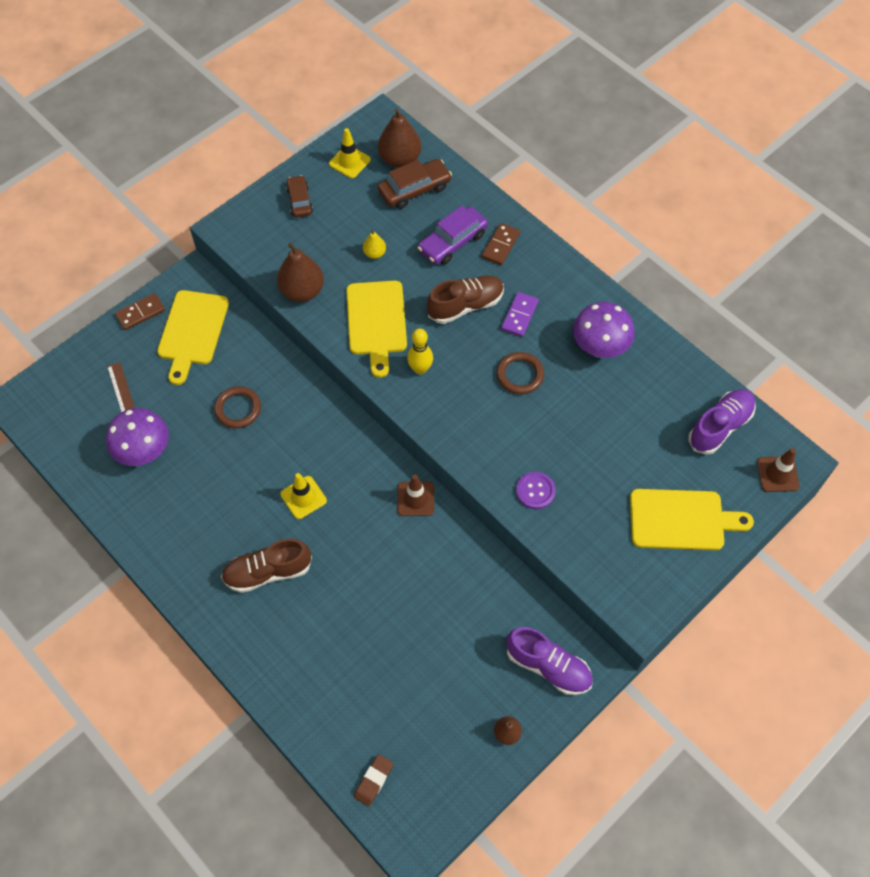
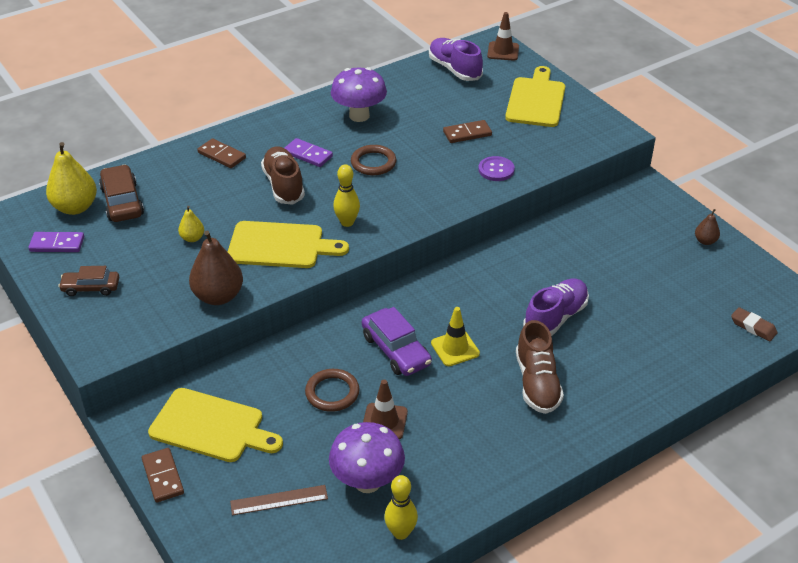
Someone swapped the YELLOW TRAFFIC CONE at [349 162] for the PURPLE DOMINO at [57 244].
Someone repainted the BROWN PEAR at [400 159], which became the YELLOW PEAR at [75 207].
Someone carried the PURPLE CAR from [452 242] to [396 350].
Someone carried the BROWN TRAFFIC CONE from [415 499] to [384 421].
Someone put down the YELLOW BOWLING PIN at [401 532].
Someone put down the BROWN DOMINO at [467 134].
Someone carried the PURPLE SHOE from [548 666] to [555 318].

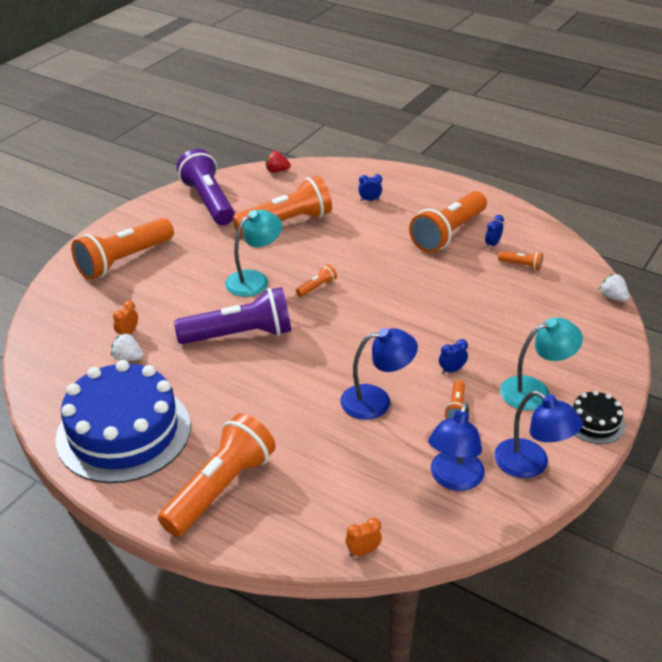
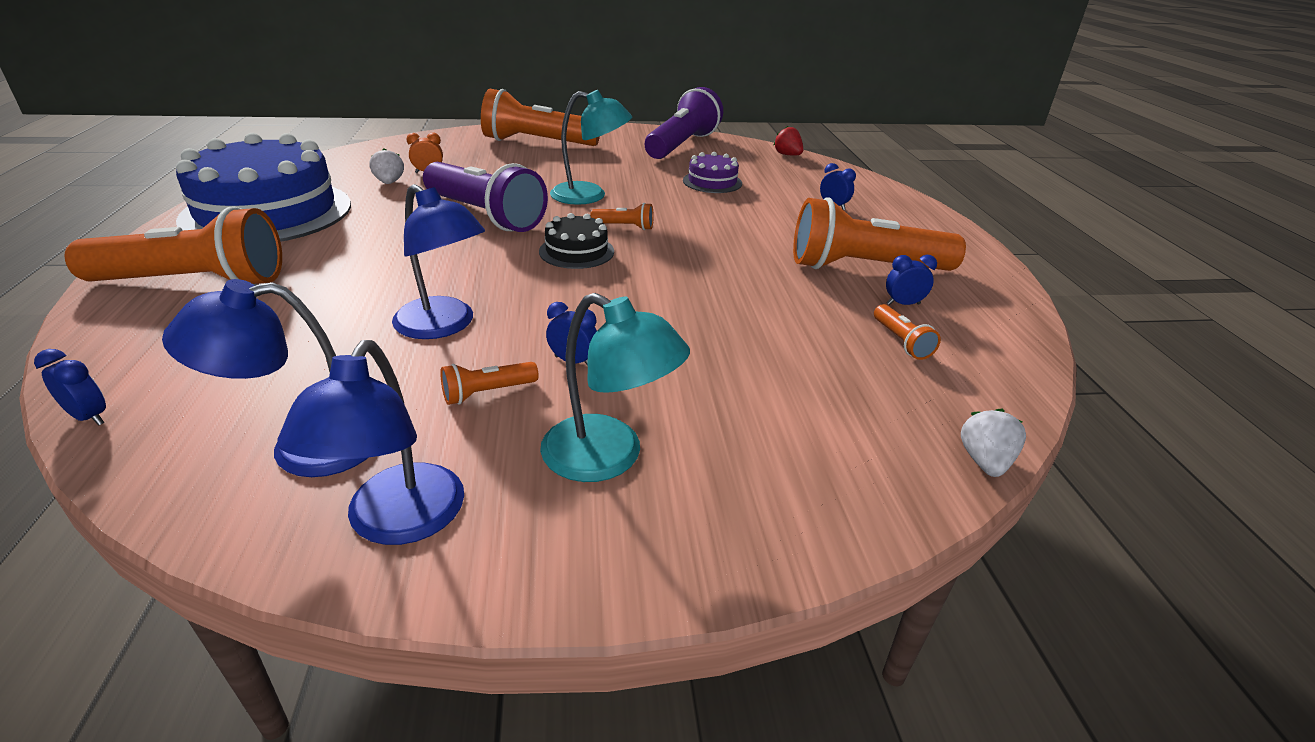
Someone repainted the ORANGE CLOCK at [363 551], which became the BLUE CLOCK at [89 417].
Someone carried the BLACK CAKE from [594 422] to [576 251].
Someone swapped the ORANGE FLASHLIGHT at [286 222] for the PURPLE CAKE at [712 182].

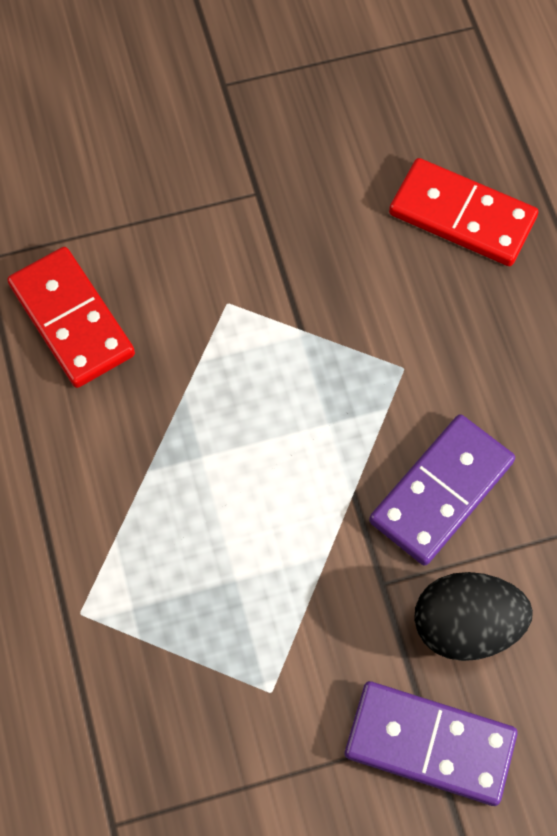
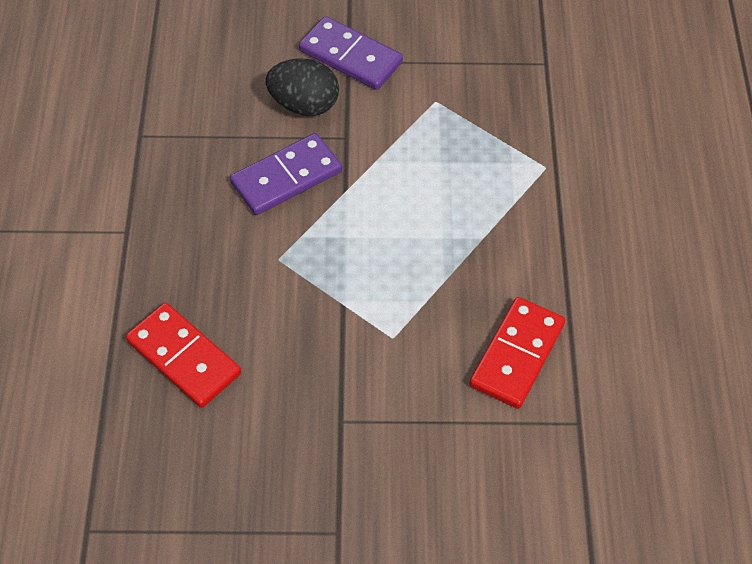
Someone rotated the RED DOMINO at [72 320] by 45 degrees clockwise.

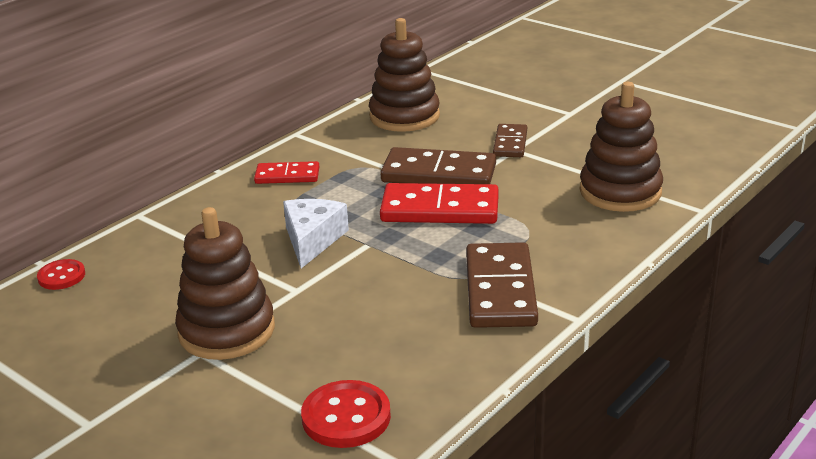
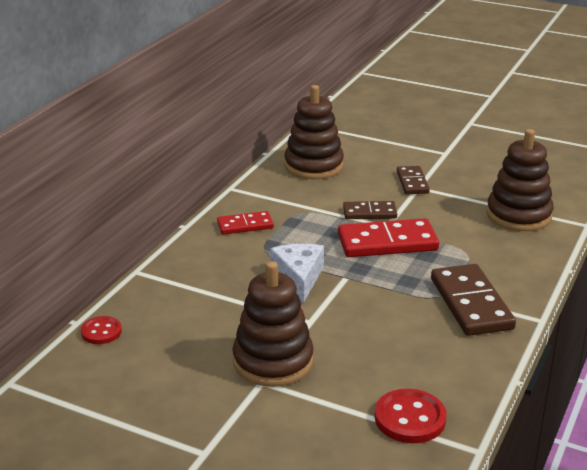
Someone scaled the BROWN DOMINO at [438 174] by 0.58.

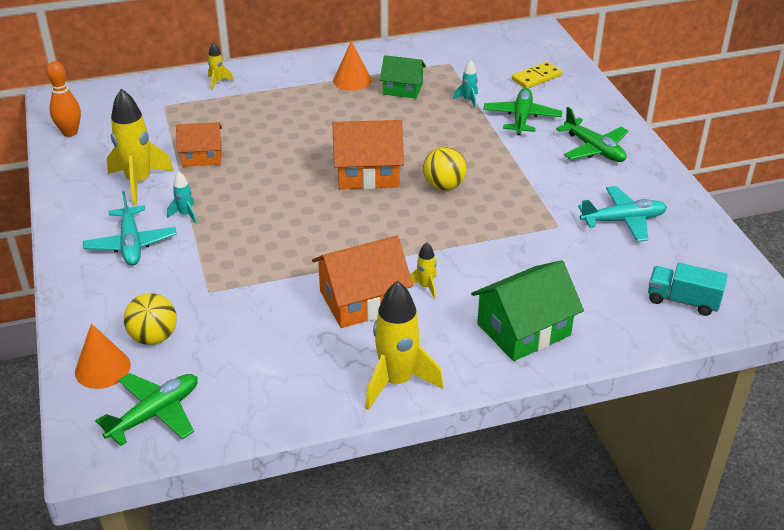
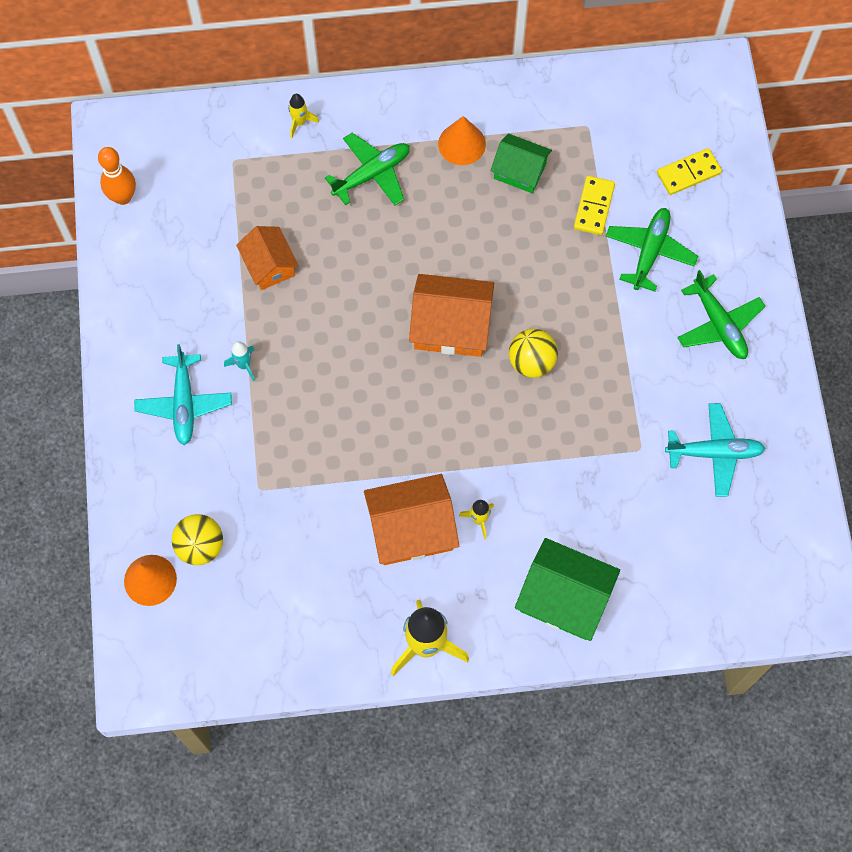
Someone rotated the ORANGE HOUSE at [202 156] by 60 degrees clockwise.
Someone carried the GREEN PLANE from [155 414] to [372 174].
Someone rotated the GREEN HOUSE at [523 329] by 45 degrees clockwise.
Someone swapped the TURQUOISE ROCKET at [468 100] for the YELLOW DOMINO at [594 207].
Someone took away the YELLOW ROCKET at [139 182].
Someone took away the TURQUOISE TRUCK at [683 301].

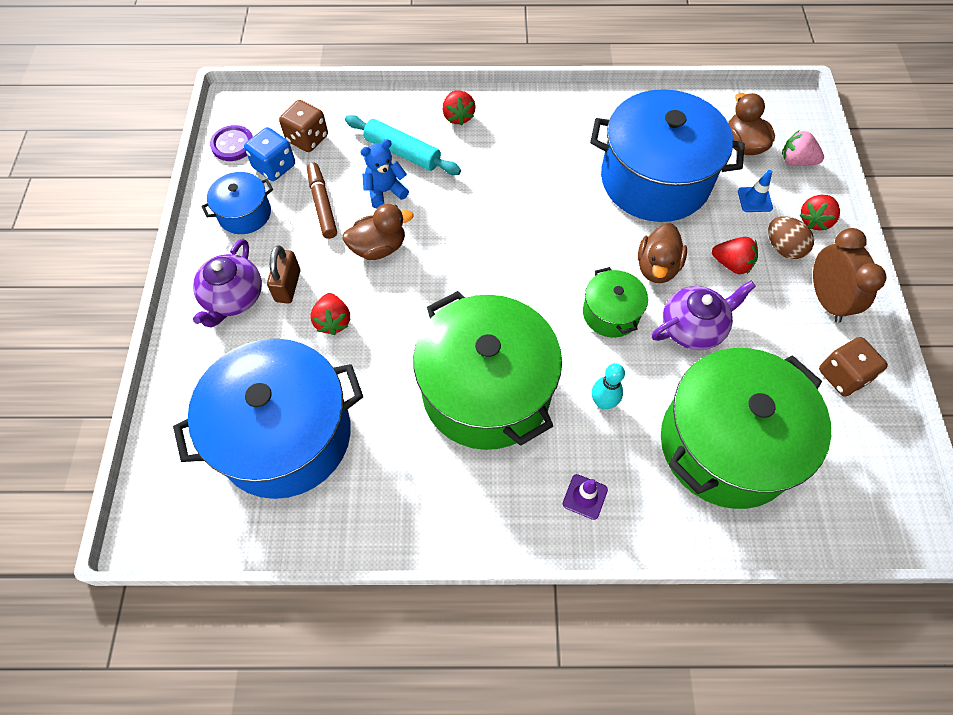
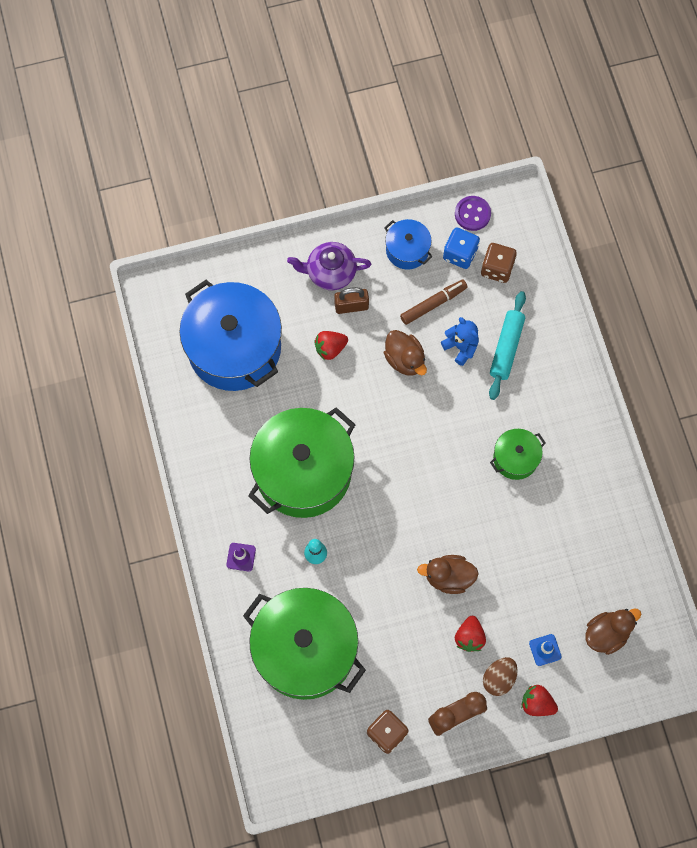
Someone carried the GREEN POT from [611 313] to [515 458].
Someone took away the RED STRAWBERRY at [458 117].
Someone took away the BLUE POT at [655 180].
Someone took away the PURPLE TEAPOT at [693 328].
Someone took away the PINK STRAWBERRY at [796 161].

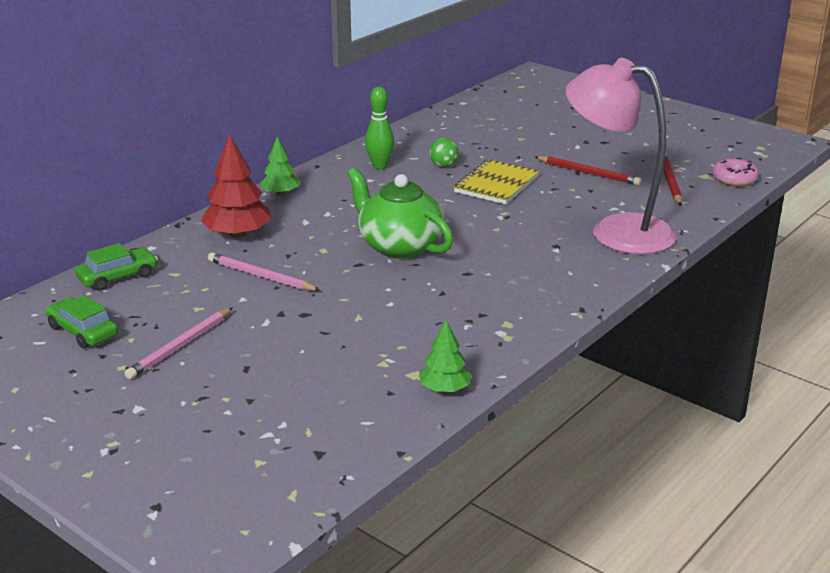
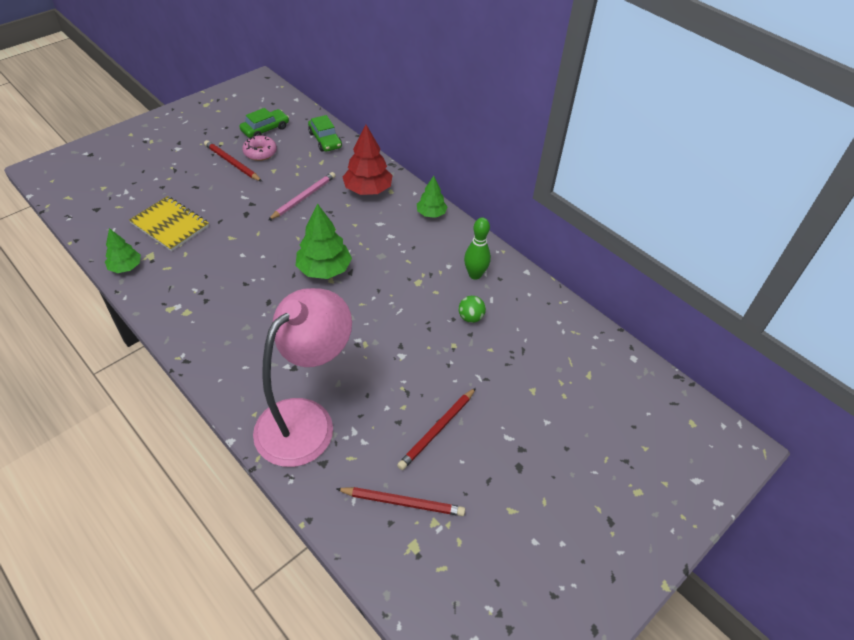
Someone carried the YELLOW NOTEBOOK from [496 184] to [170 225].
Someone repainted the PINK PENCIL at [181 346], which became the RED PENCIL at [232 163].
Someone carried the PINK DONUT from [734 179] to [260 153].
Someone swapped the GREEN TEAPOT at [399 246] for the GREEN TREE at [324 269].

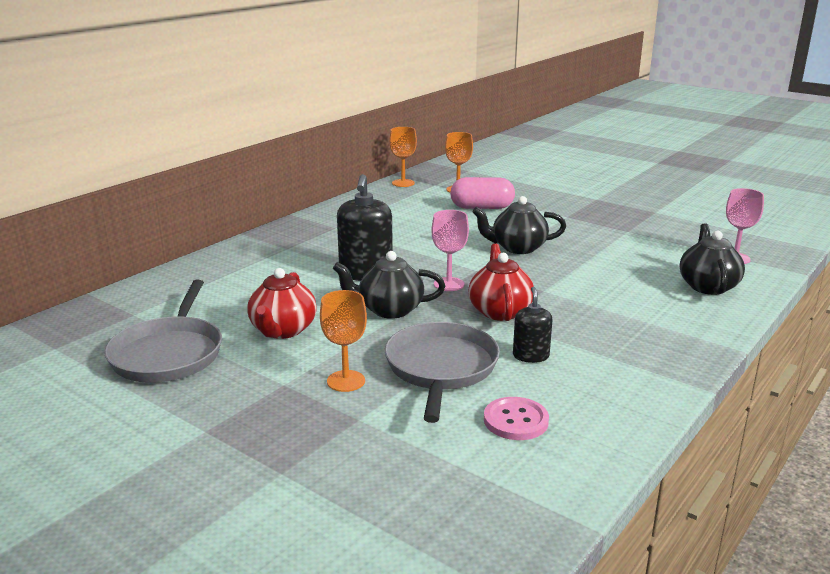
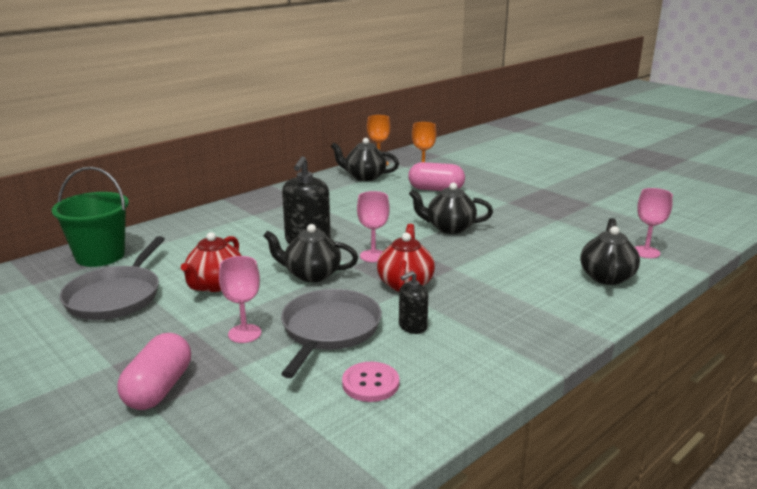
Someone put down the GREEN BUCKET at [100 256].
Someone put down the PINK CAPSULE at [159 389].
Someone repainted the ORANGE GOBLET at [346 381], which became the PINK GOBLET at [244 333].
Someone put down the BLACK TEAPOT at [364 177].
Someone rotated the BLACK SOAP DISPENSER at [530 356] by 135 degrees counterclockwise.

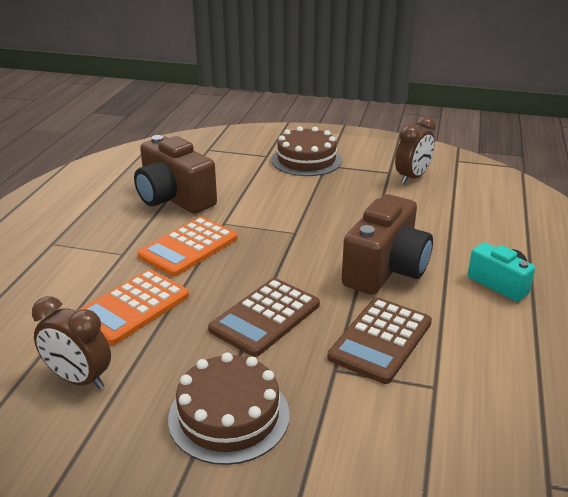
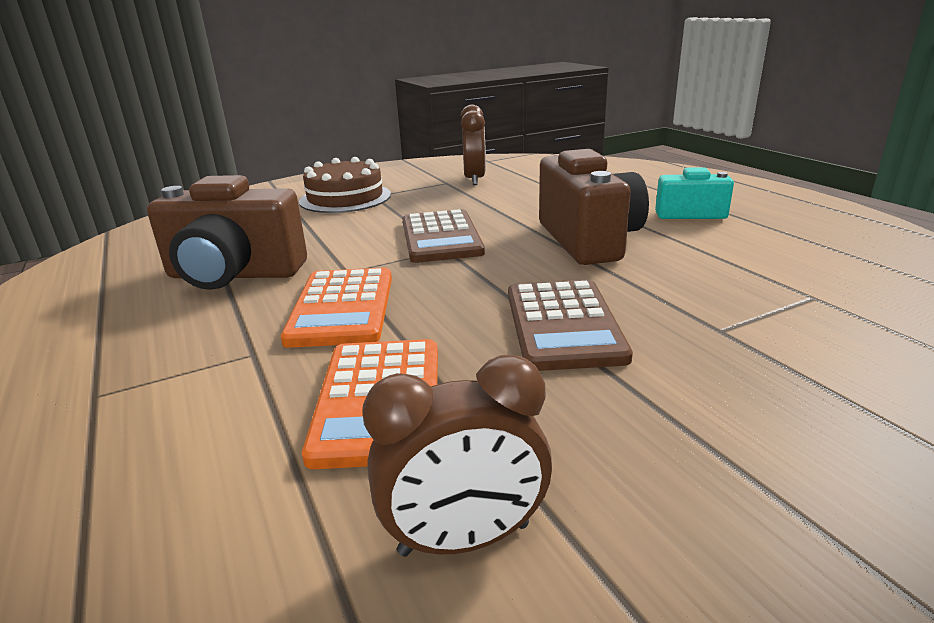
Someone carried the BROWN CALCULATOR from [380 340] to [441 237].
Someone took away the BROWN CAKE at [229 416].

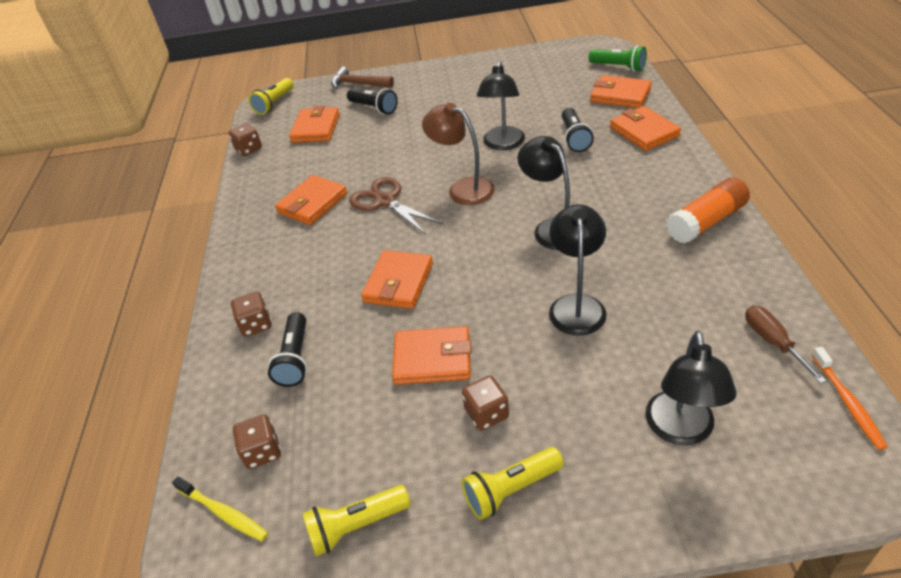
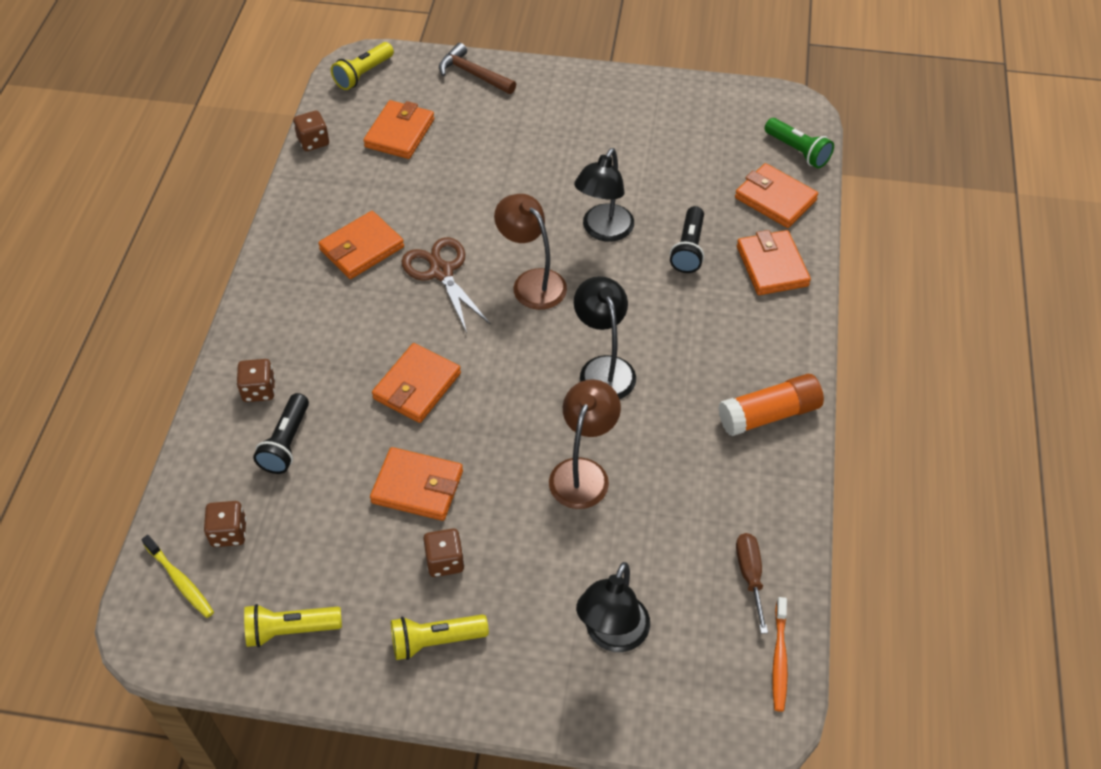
Someone repainted the BLACK LAMP at [576 305], which became the BROWN LAMP at [583 472].
Someone took away the BLACK FLASHLIGHT at [374 108].

